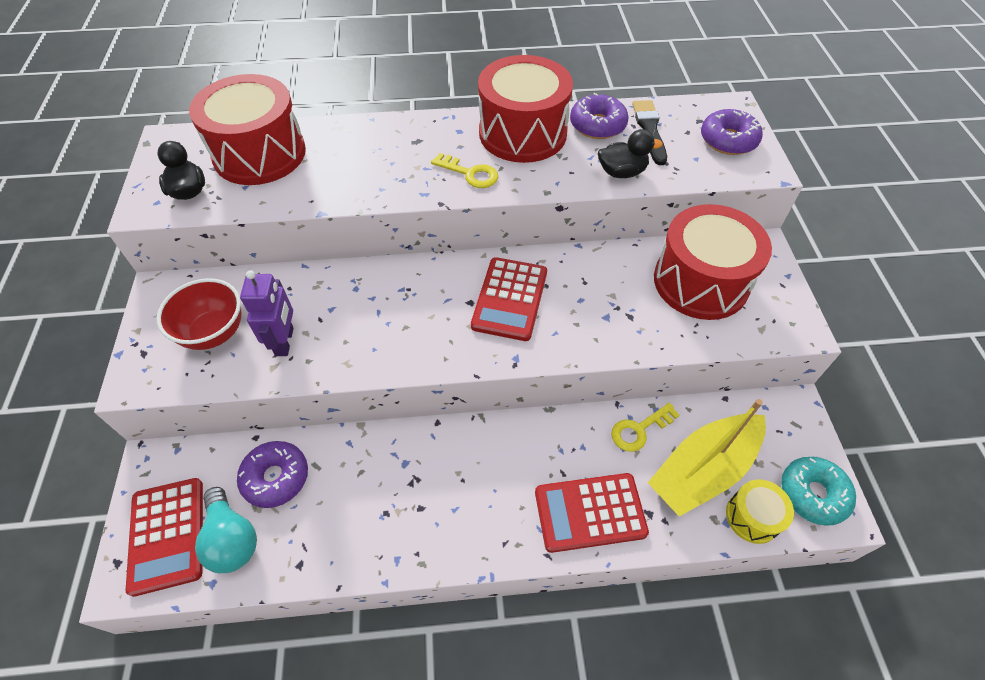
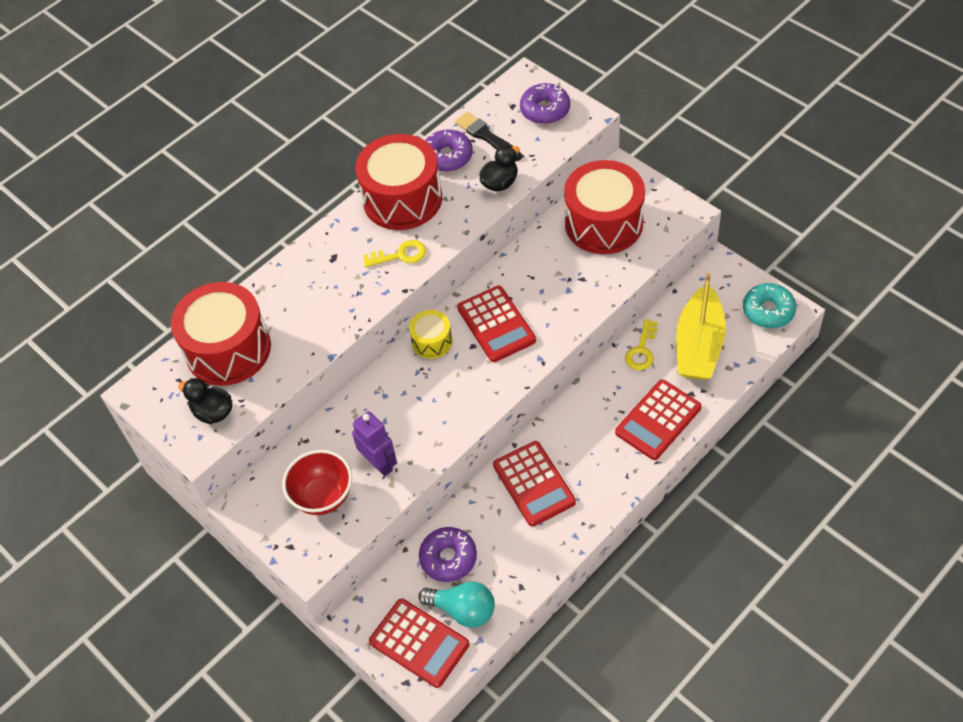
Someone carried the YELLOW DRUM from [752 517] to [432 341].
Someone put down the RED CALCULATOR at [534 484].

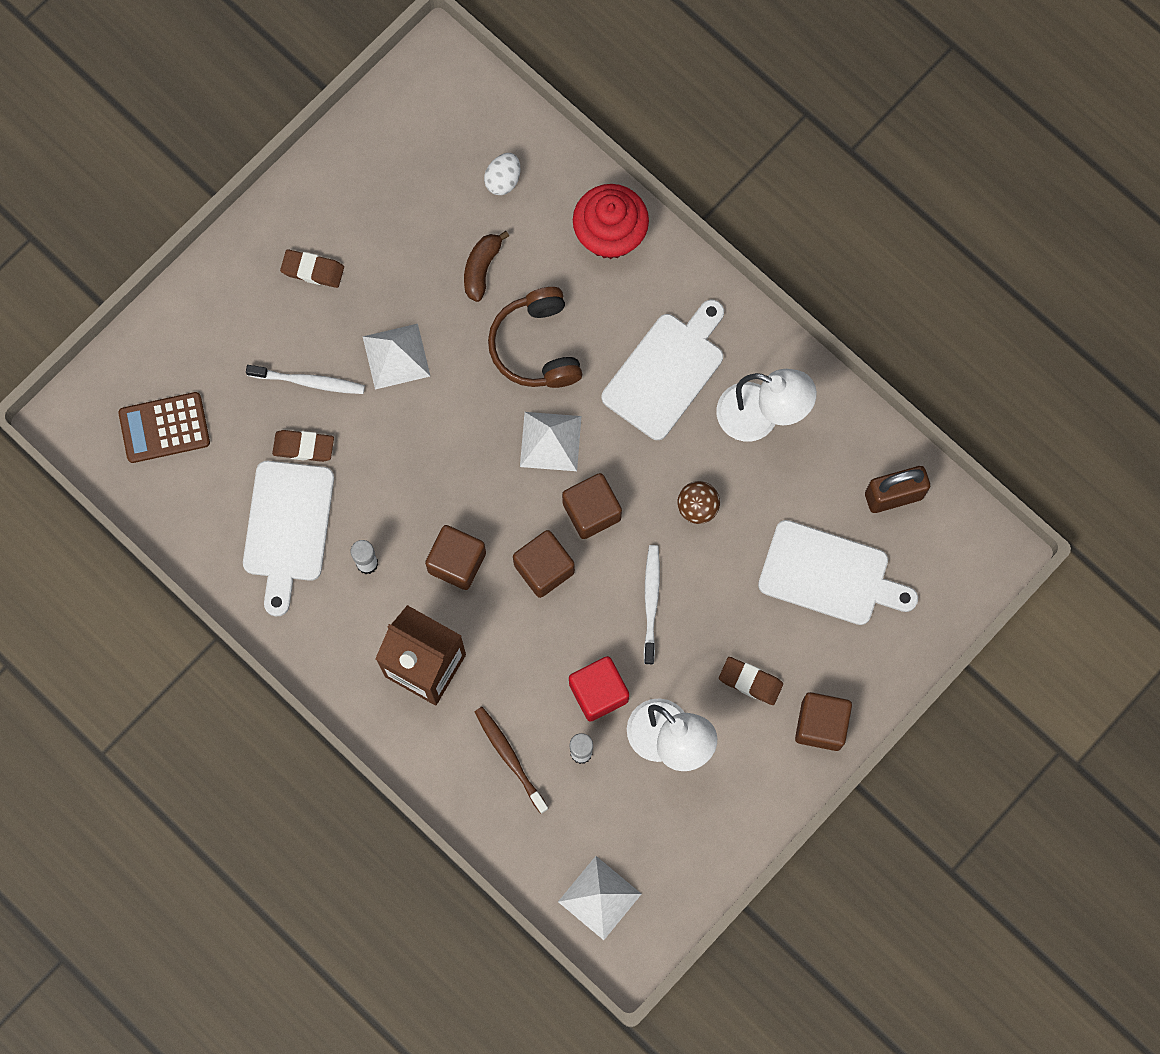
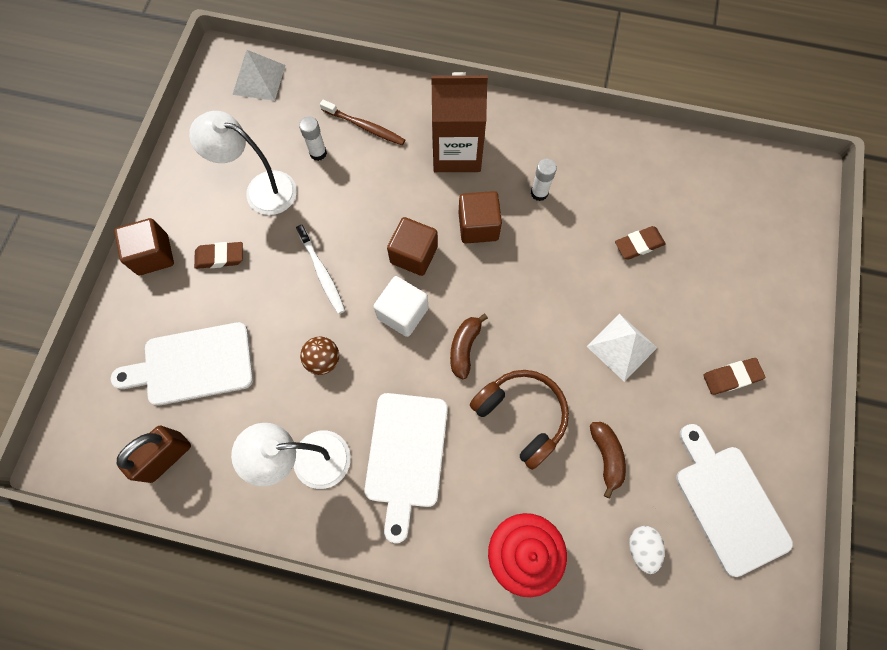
Someone repainted the BROWN CUBE at [591 511], which became the WHITE CUBE at [402 313].
Someone swapped the WHITE PYRAMID at [550 441] for the BROWN BANANA at [464 348].
Someone carried the WHITE CUTTING BOARD from [288 528] to [728 503].
Someone took away the BROWN CALCULATOR at [164 428].
Someone took away the WHITE TOOTHBRUSH at [309 382].
Someone took away the RED CUBE at [598 692].

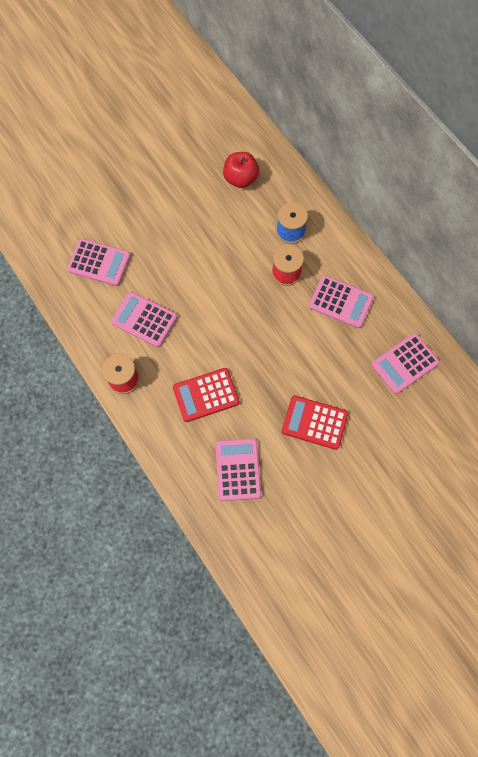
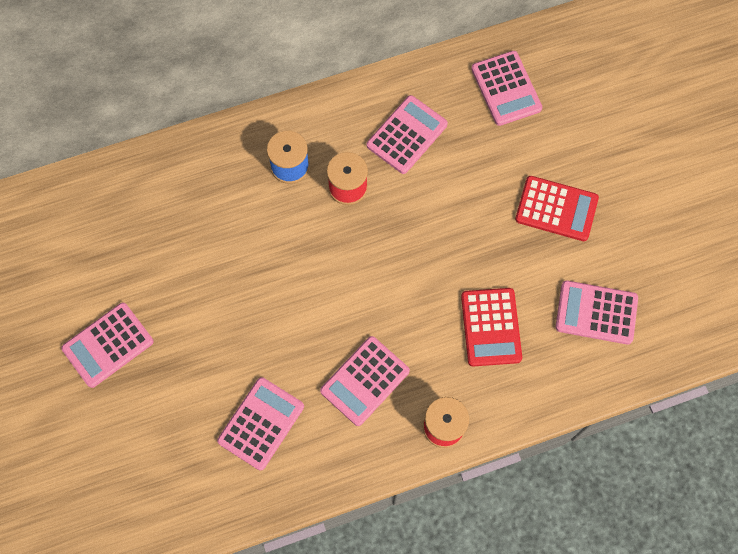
Someone put down the PINK CALCULATOR at [108 345].
Someone rotated the RED CALCULATOR at [314 422] by 105 degrees counterclockwise.
Someone took away the RED APPLE at [240 178].

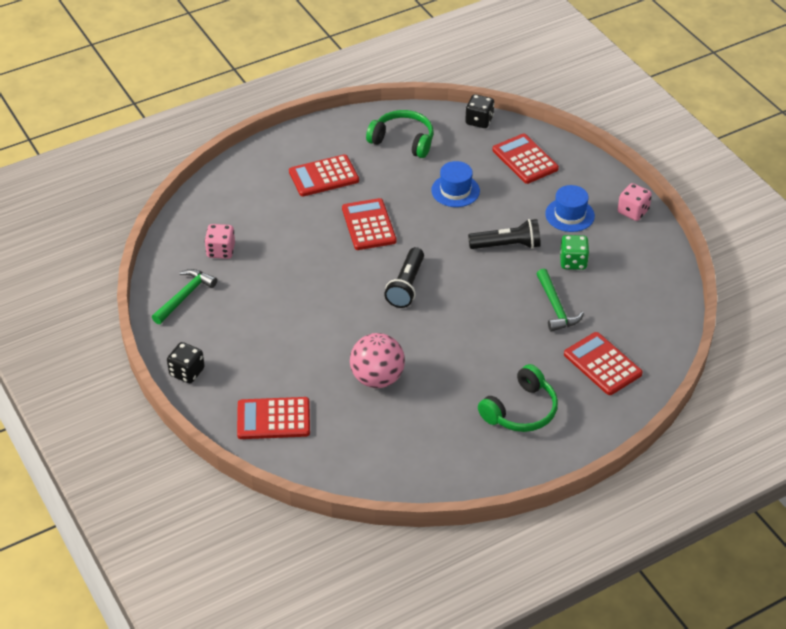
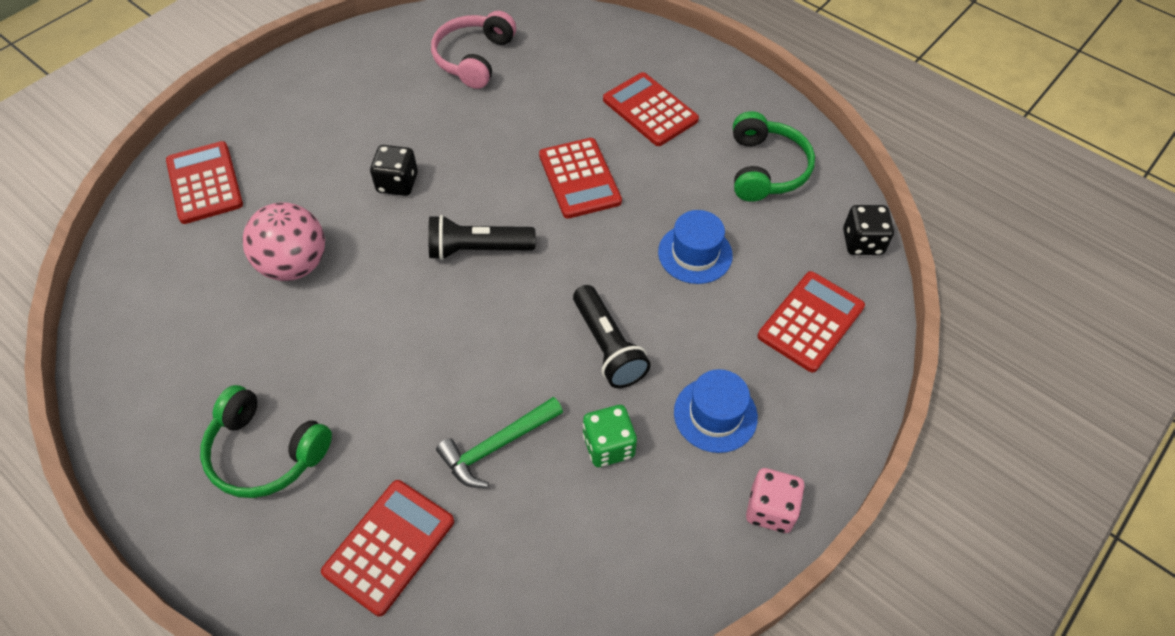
Someone carried the BLACK DICE from [187 372] to [397 183].
Someone swapped the PINK DICE at [221 251] for the PINK HEADPHONES at [474 58].
Someone rotated the RED CALCULATOR at [368 225] by 105 degrees clockwise.
Someone took away the GREEN HAMMER at [185 296].

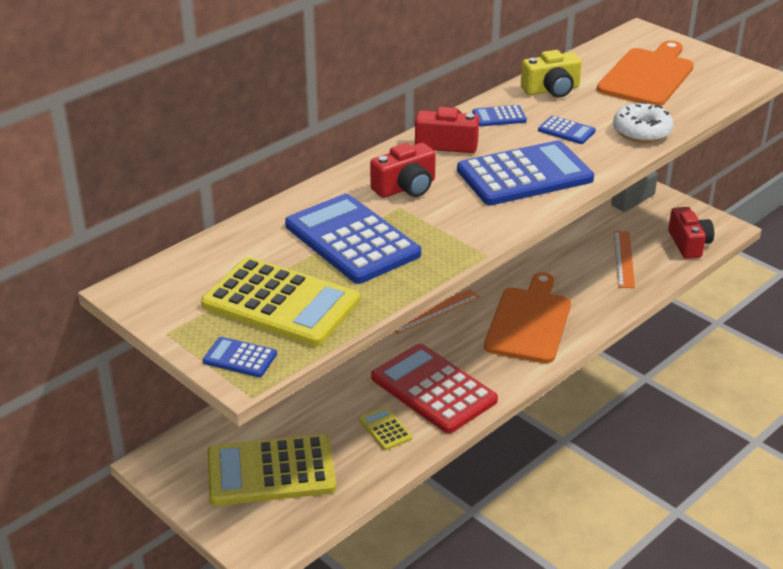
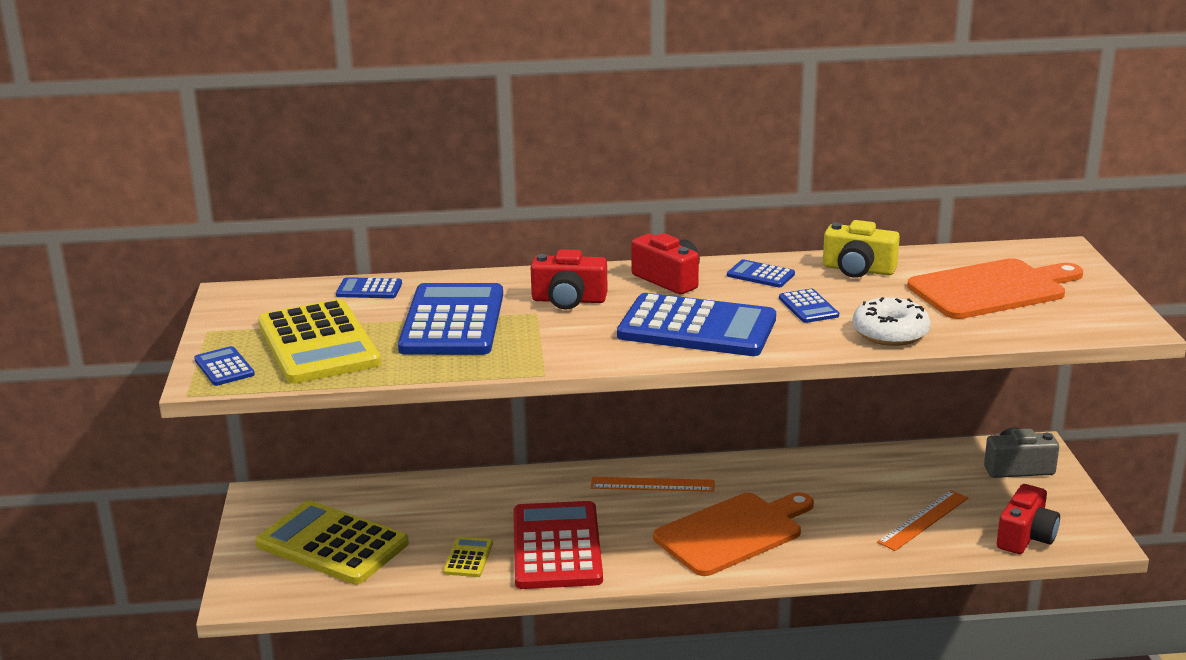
Someone put down the BLUE CALCULATOR at [369 289].

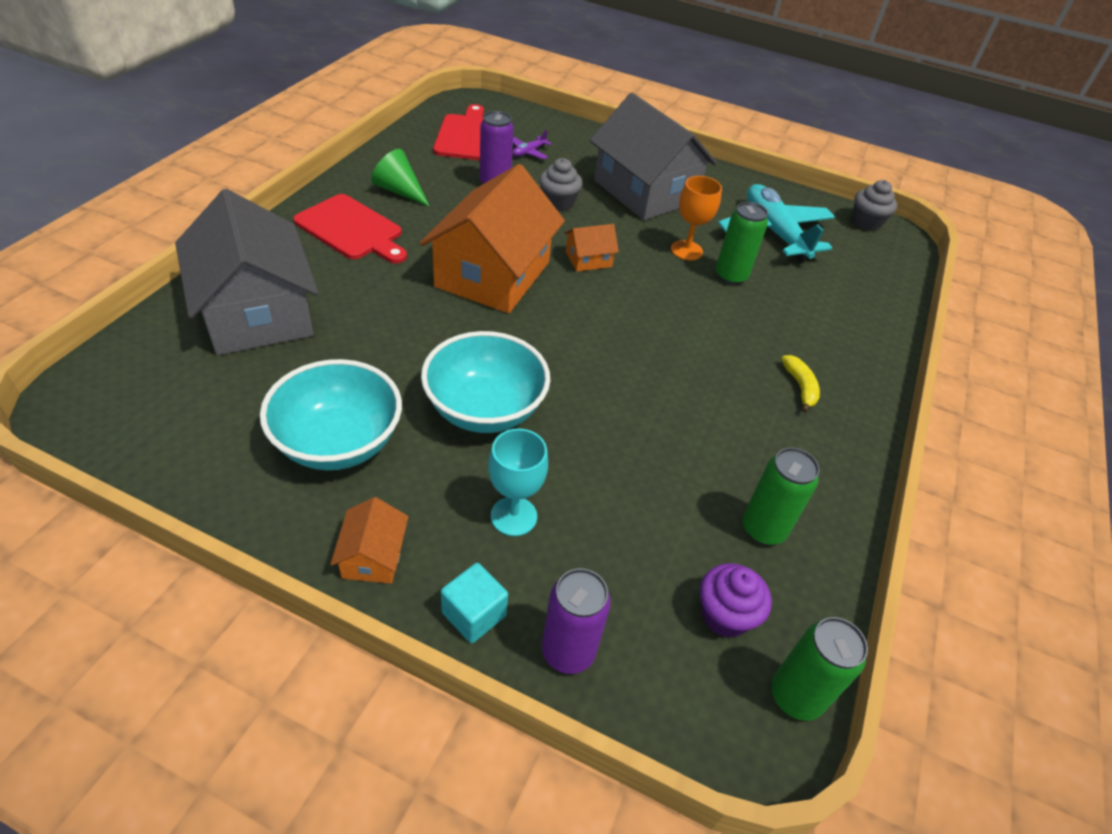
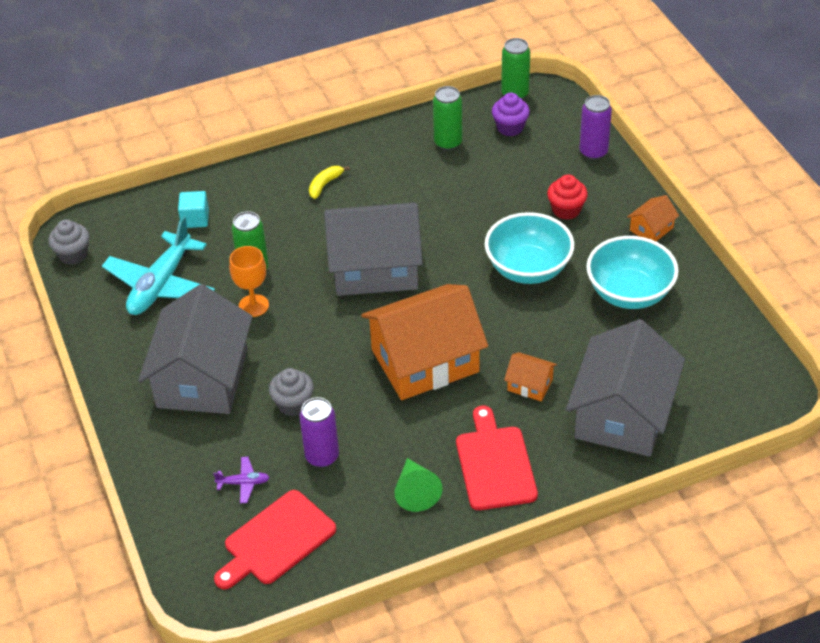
Someone carried the TURQUOISE CUBE from [474 614] to [195 219].
Someone put down the GREY HOUSE at [375 267].
Someone carried the ORANGE HOUSE from [588 259] to [530 385].
Someone swapped the TURQUOISE GOBLET at [513 516] for the RED CUPCAKE at [566 210].

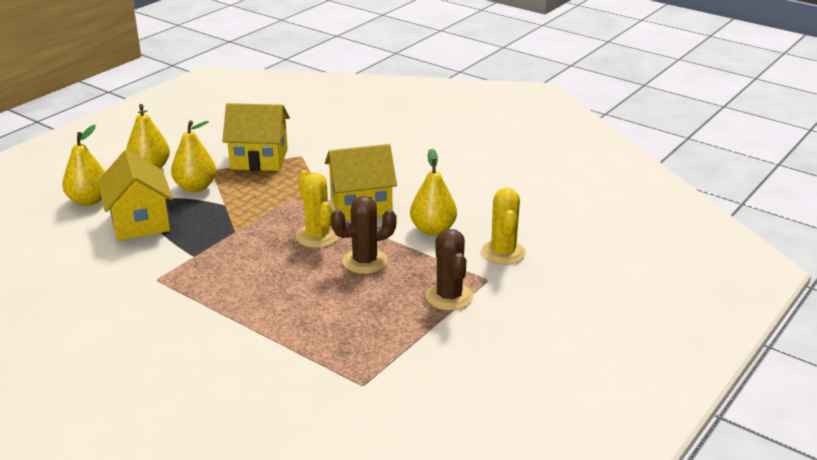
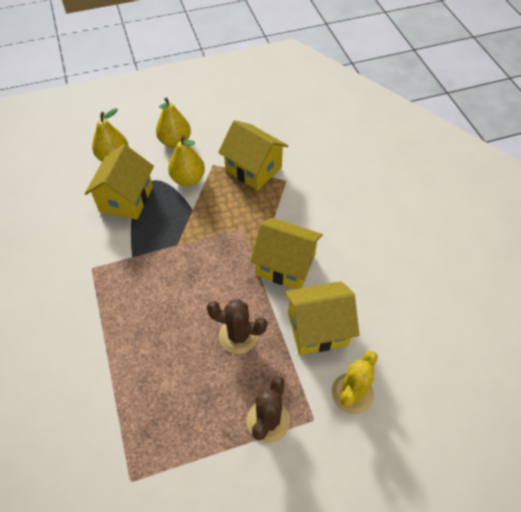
Someone swapped the YELLOW PEAR at [433 230] for the YELLOW HOUSE at [317 328].
Someone took away the YELLOW CACTUS at [317 236].

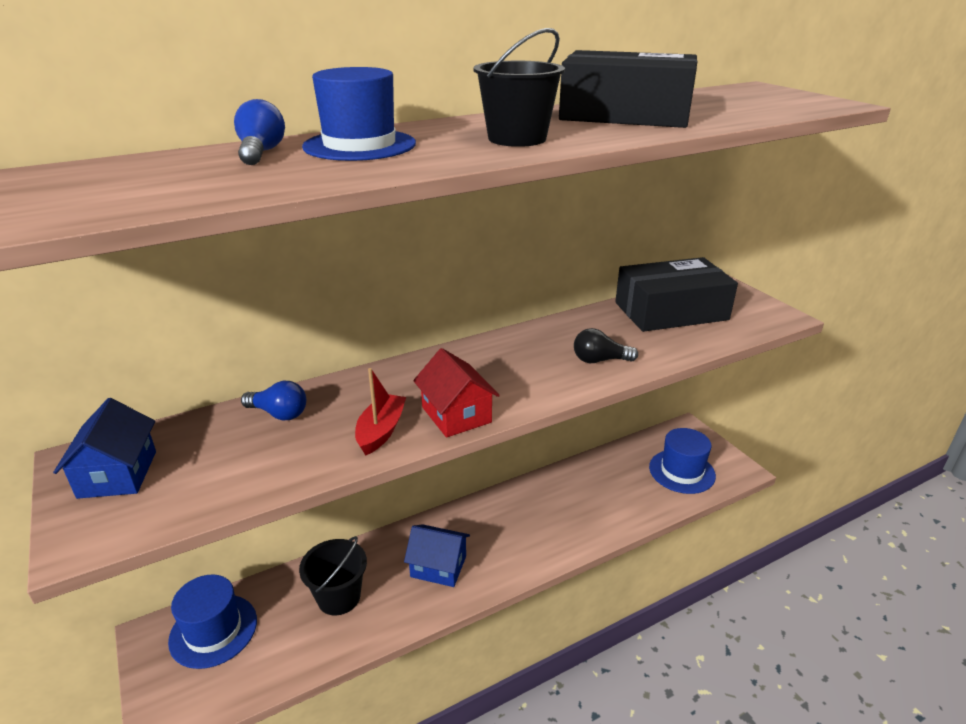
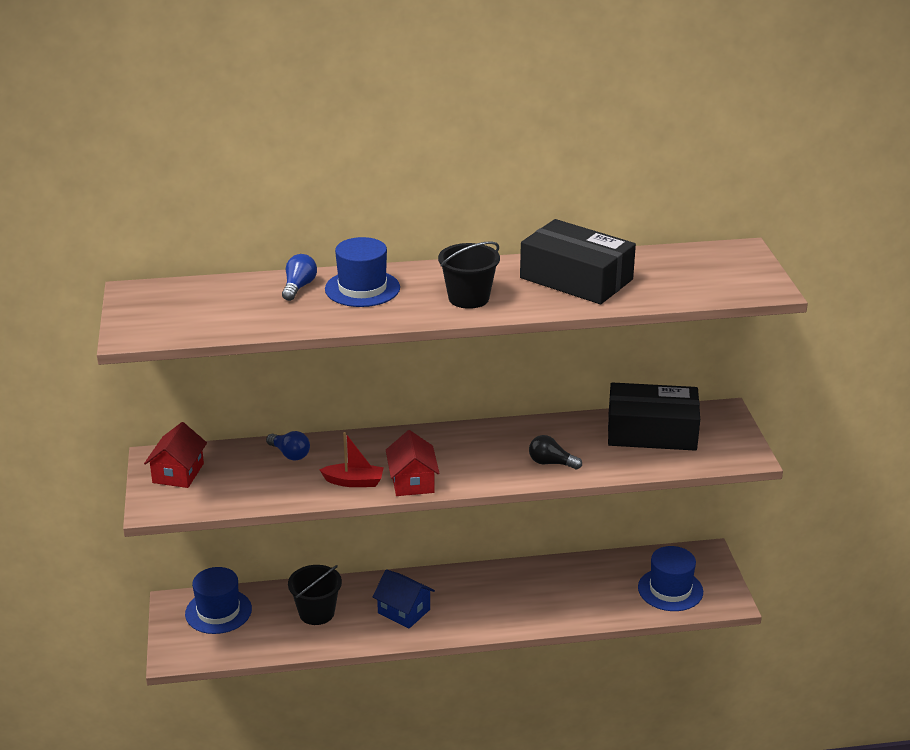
Someone repainted the BLUE HOUSE at [117 474], which became the RED HOUSE at [178 473].
Someone rotated the RED BOAT at [381 431] by 60 degrees clockwise.

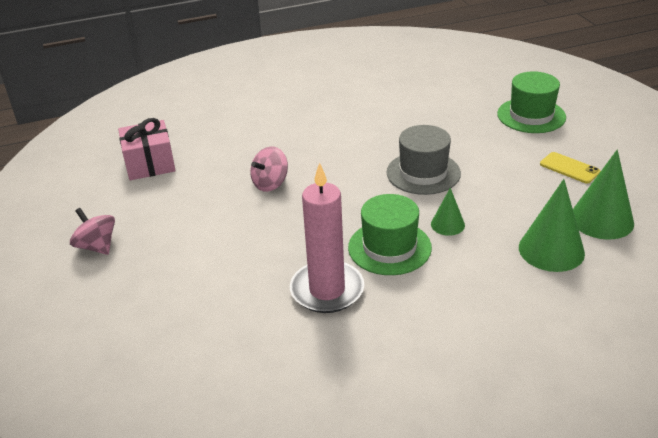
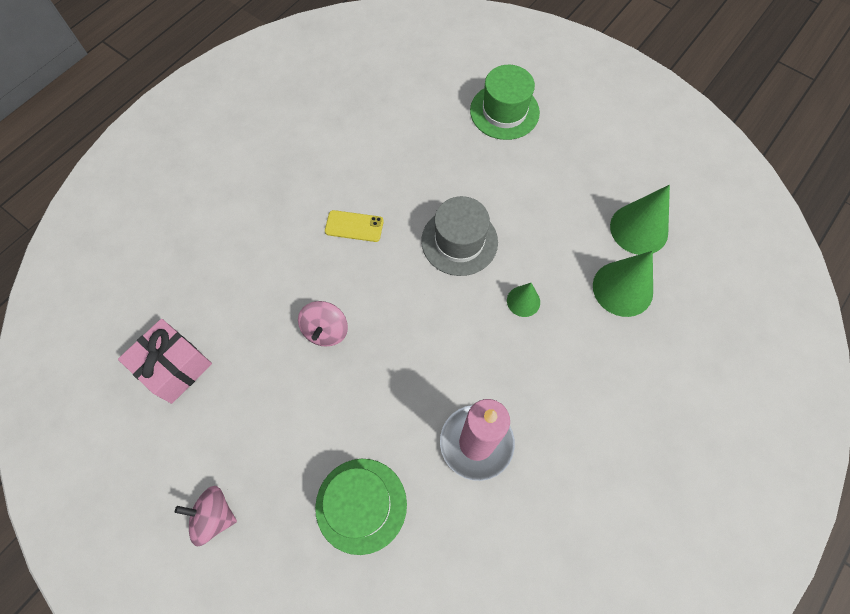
Someone carried the GREEN HAT from [389 247] to [361 505].
Someone carried the YELLOW PHONE from [569 168] to [354 226].

